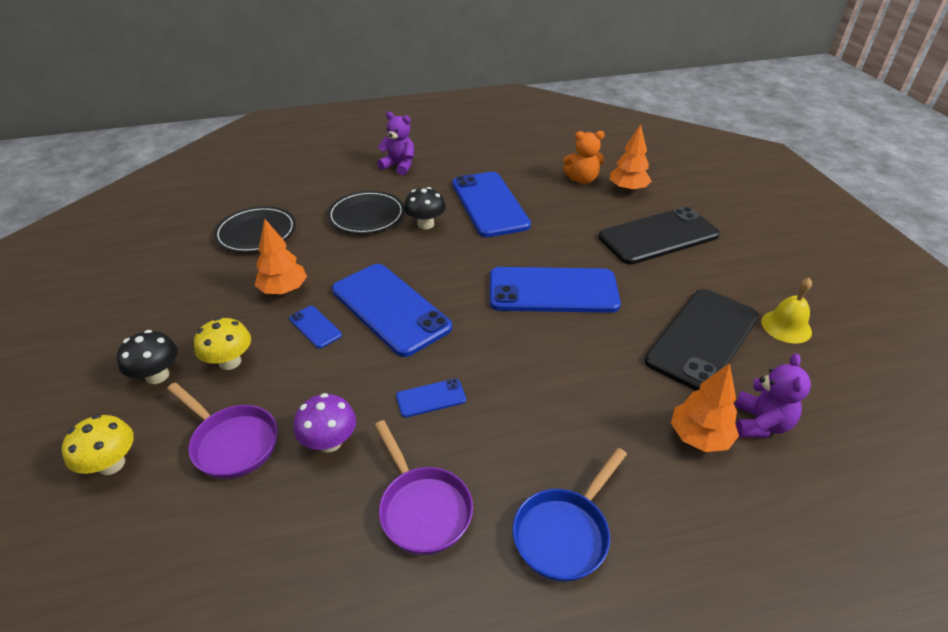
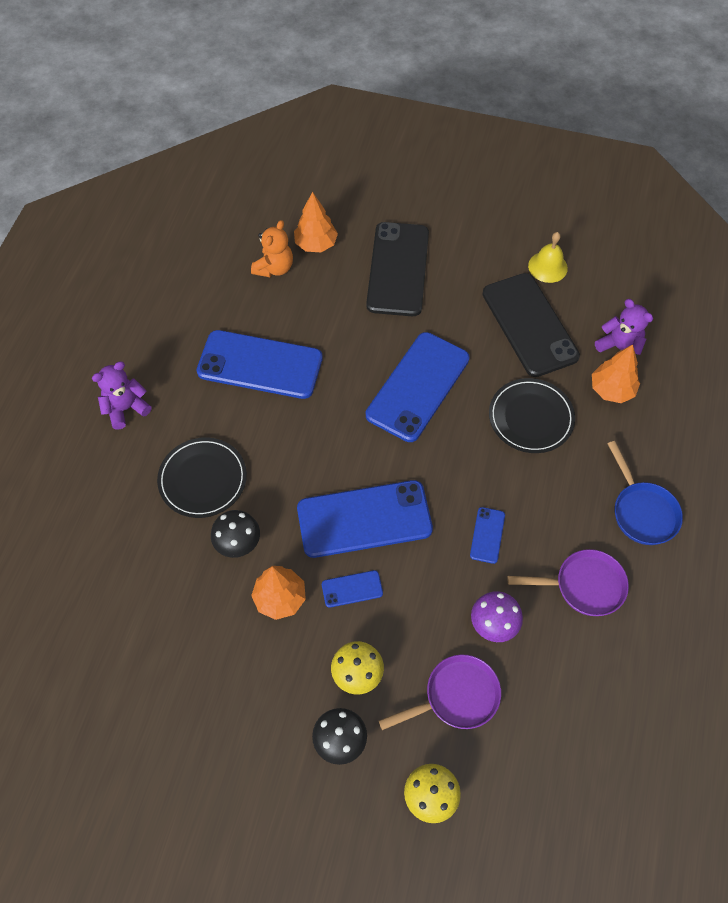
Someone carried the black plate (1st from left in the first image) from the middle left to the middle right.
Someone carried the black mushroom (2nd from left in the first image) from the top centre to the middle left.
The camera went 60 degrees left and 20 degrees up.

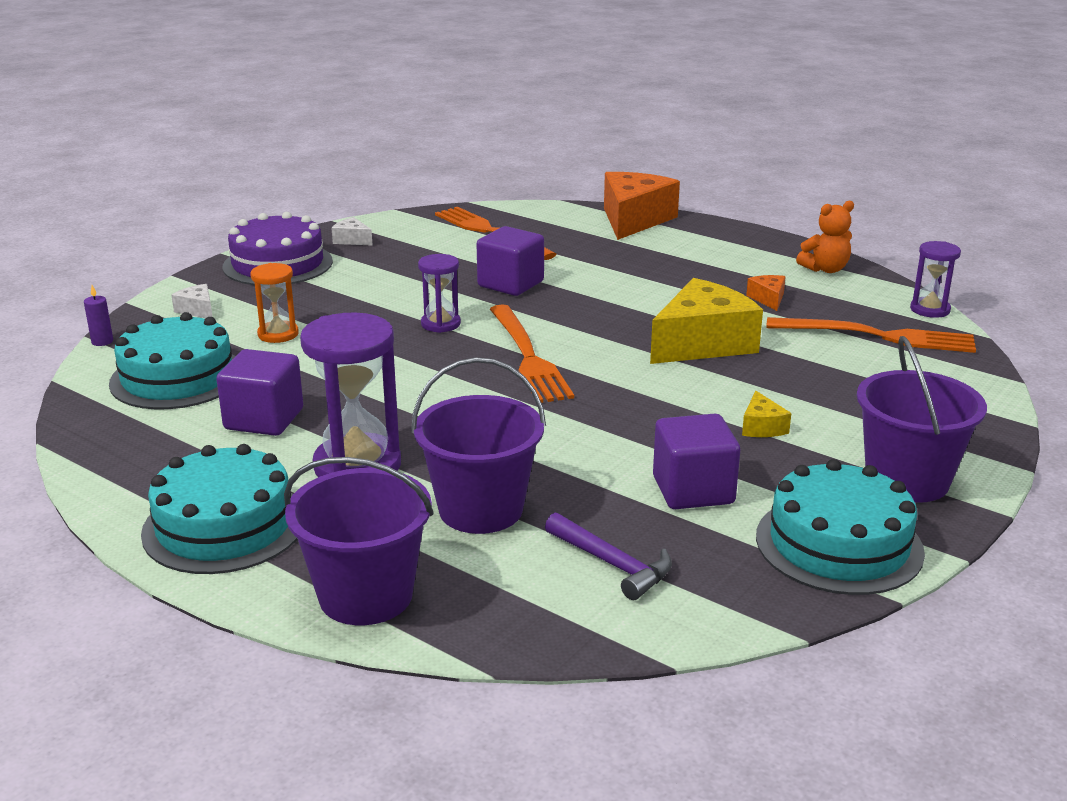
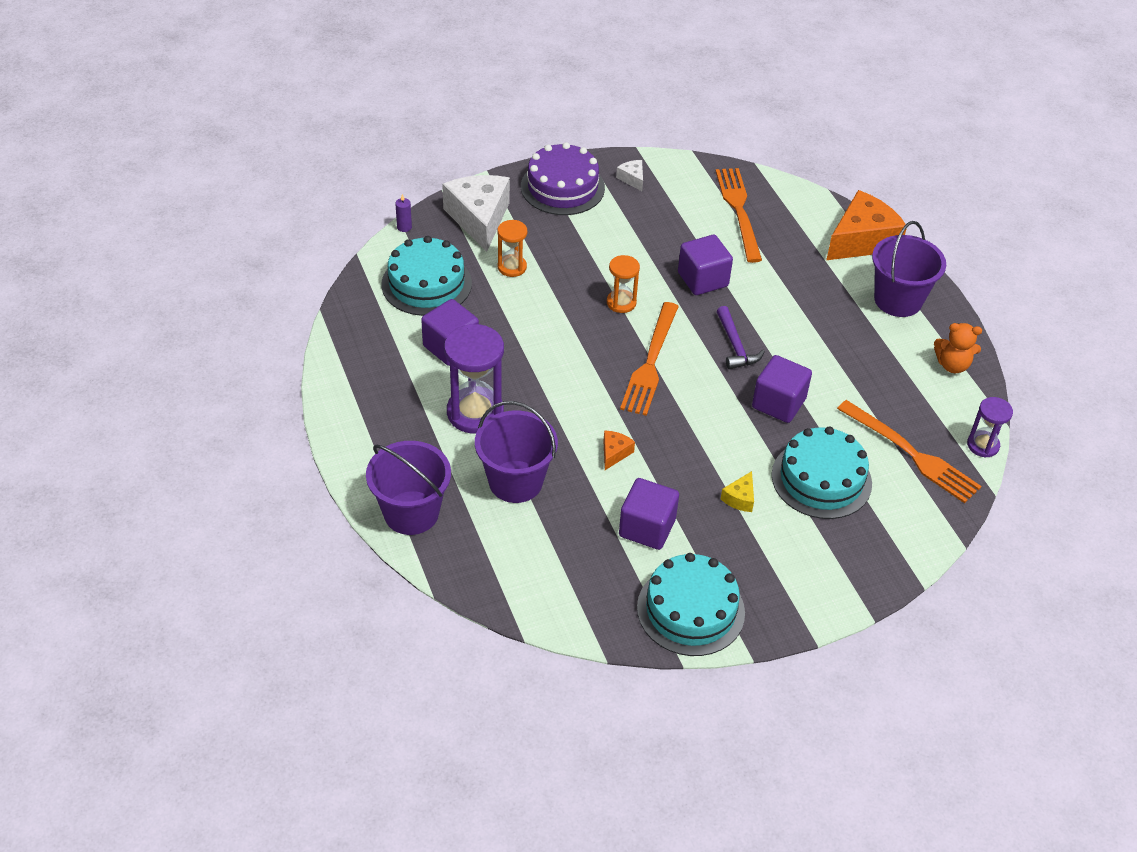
Someone carried the turquoise cake (2nd from left in the first image) from the middle left to the middle right.
Someone scaled the white cheese (1st from left) at the middle left by 2.31.
Someone repainted the purple hourglass (2nd from left) at the centre, which became the orange hourglass (2nd from left) at the centre.
Someone carried the purple hammer from the bottom centre to the centre.
Someone swapped the yellow cheese (1st from left) at the centre for the purple cube (4th from left) at the middle right.
Someone carried the orange cheese (2nd from left in the first image) from the middle right to the centre.
Someone carried the purple bucket (3rd from left) from the middle right to the top right.
The camera went 30 degrees right and 20 degrees up.

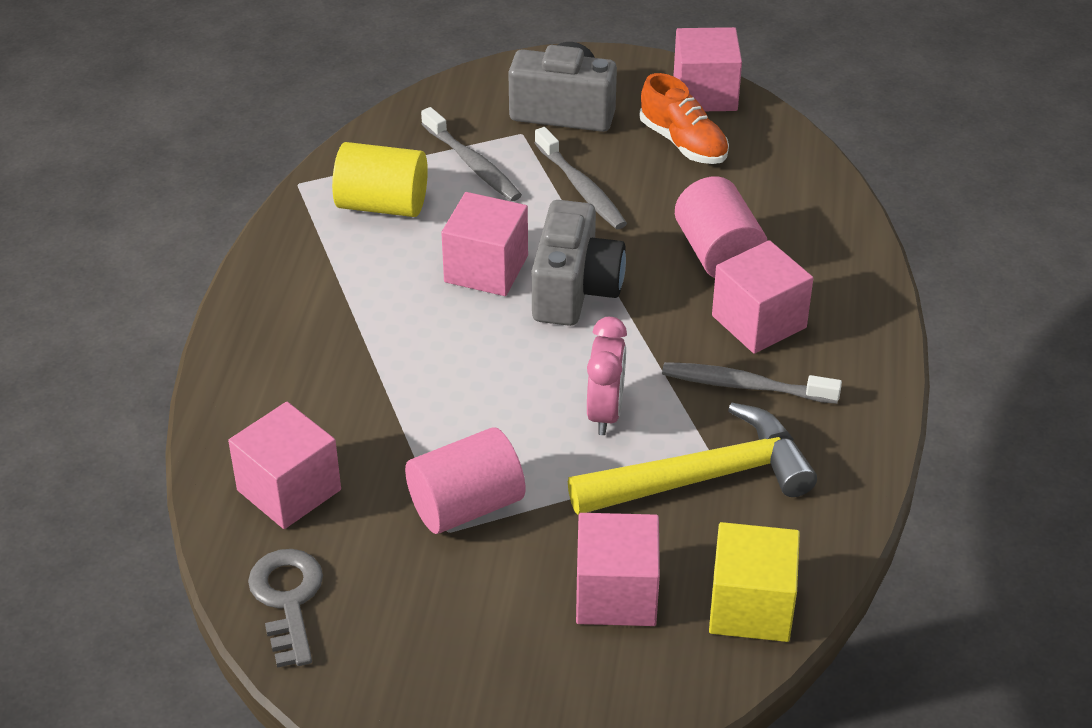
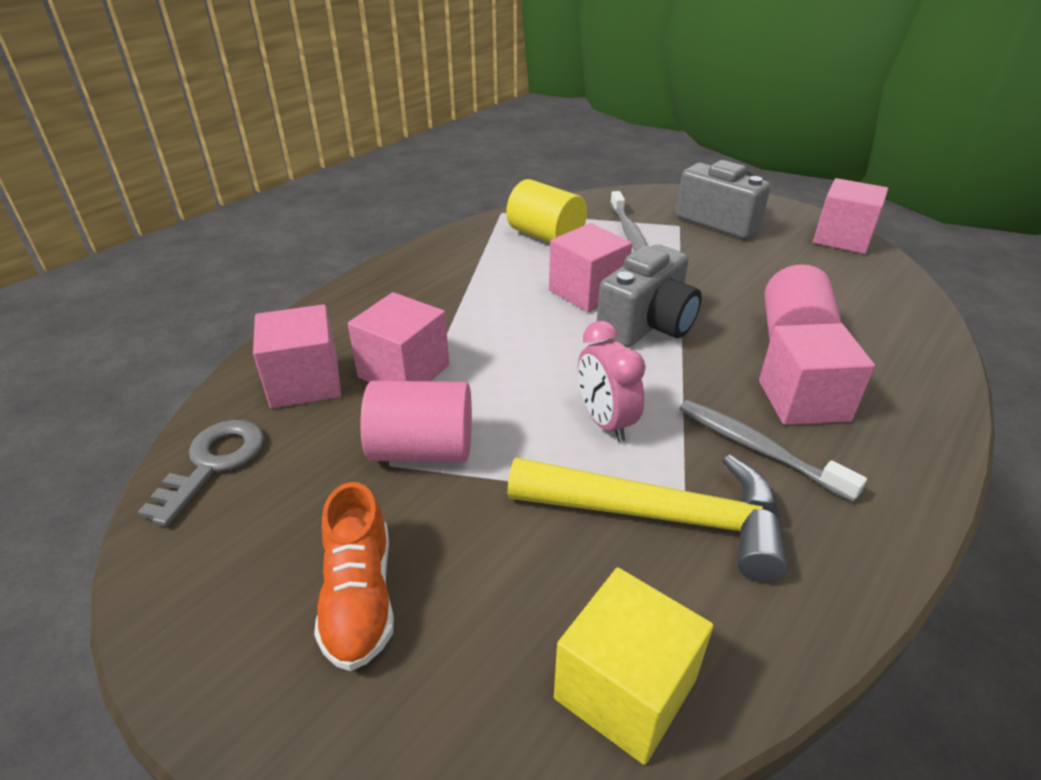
Someone took away the grey toothbrush (2nd from left) at the top centre.
Someone carried the pink cube (3rd from left in the first image) from the bottom centre to the centre.
Someone rotated the pink clock at the centre by 120 degrees clockwise.
Someone carried the orange shoe from the top centre to the bottom centre.
The camera went 30 degrees right and 5 degrees down.

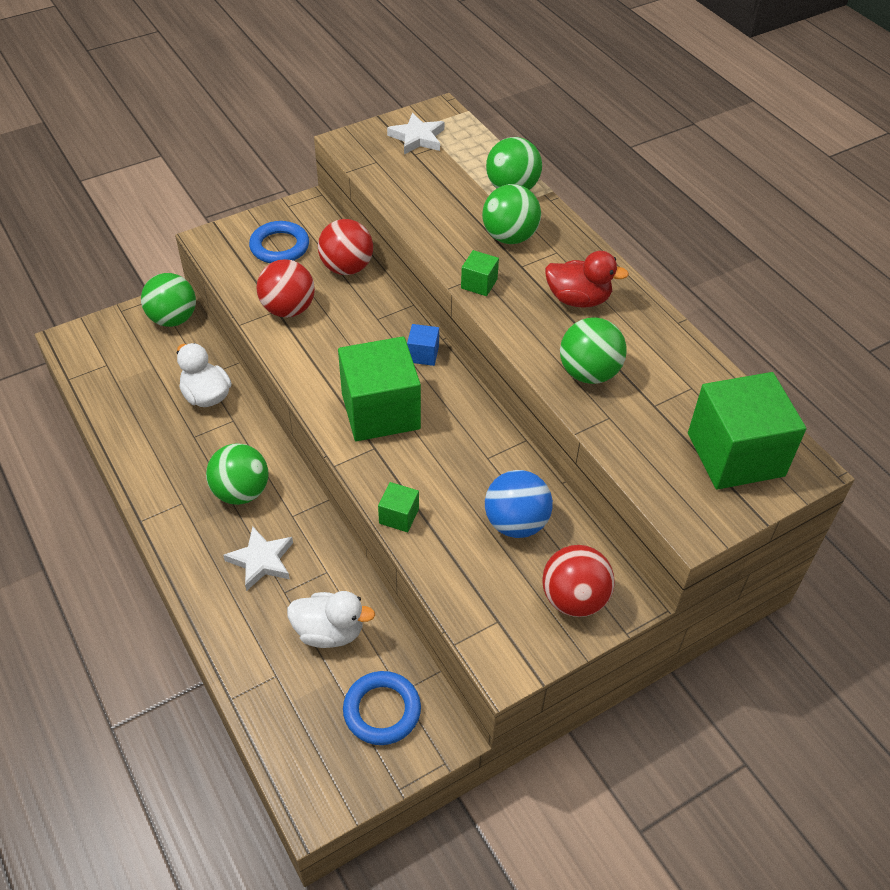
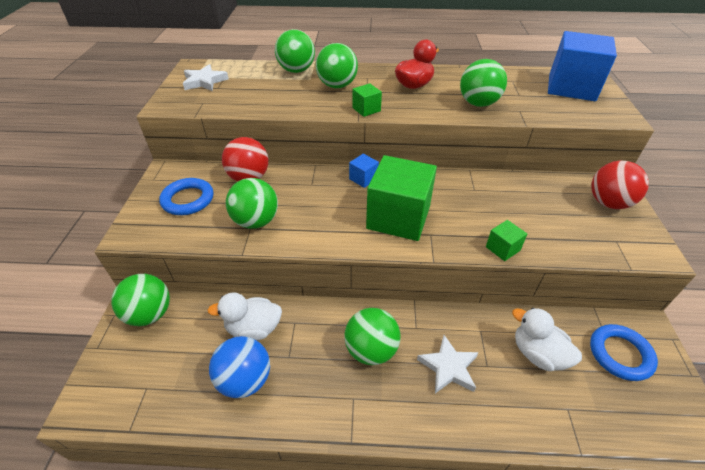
Someone repainted the red ball (1st from left) at the top left, which became the green ball (2nd from left) at the centre.
Someone rotated the white duck (2nd from left) at the bottom centre by 90 degrees counterclockwise.
Someone carried the blue ball from the centre to the bottom centre.
Someone repainted the green cube (4th from left) at the middle right, which became the blue cube (2nd from left) at the top right.
The camera went 55 degrees left and 5 degrees down.

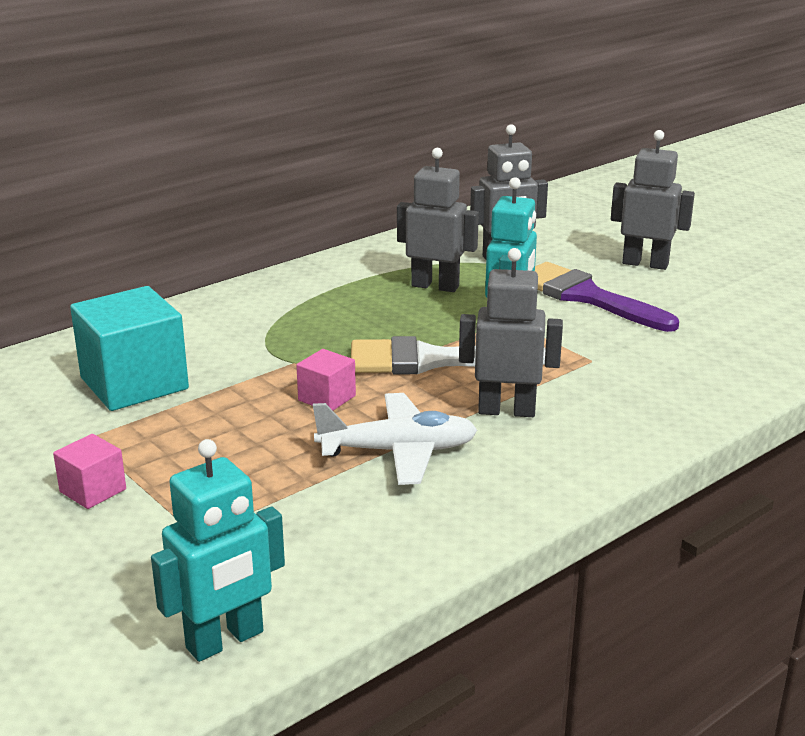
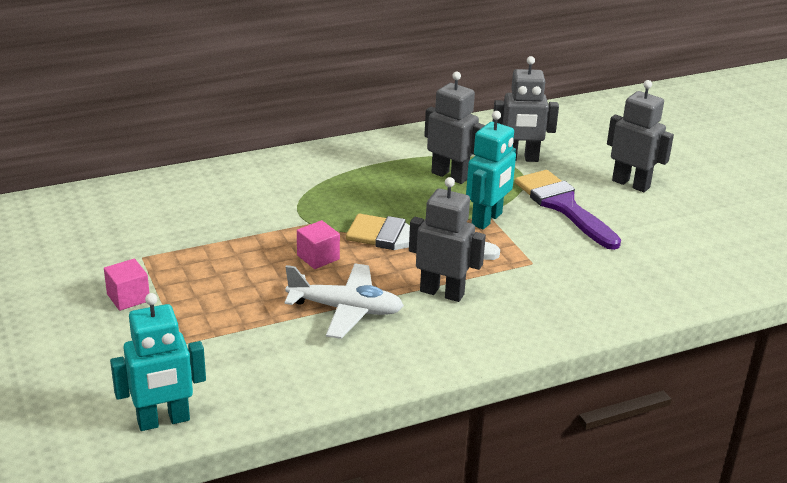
Someone took away the turquoise cube at the middle left.
The camera went 15 degrees right and 5 degrees up.

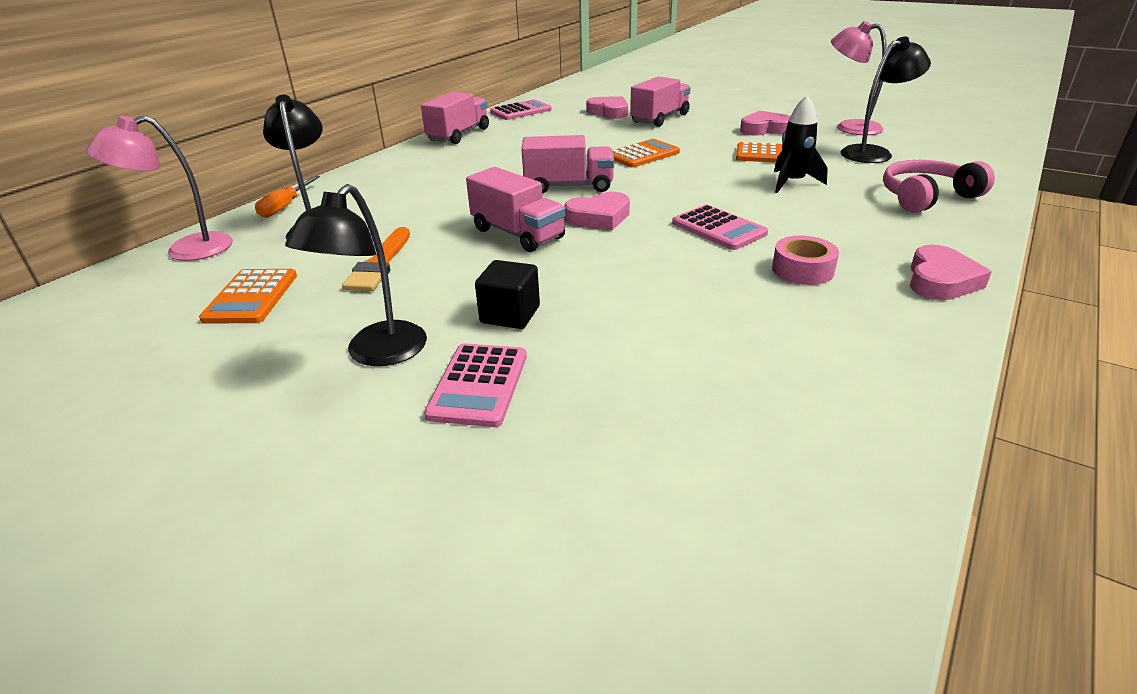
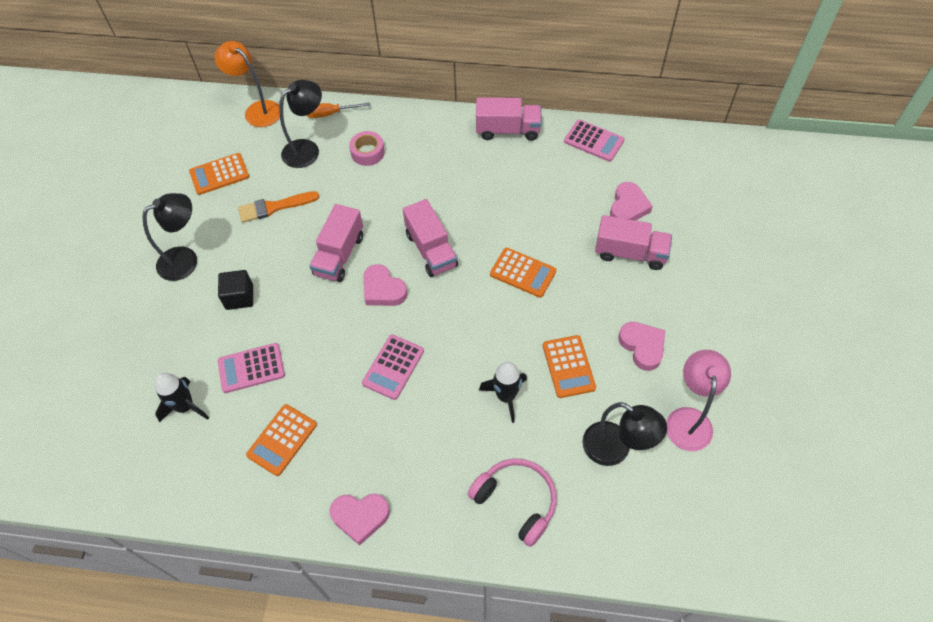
Someone repainted the pink lamp (1st from left) at the top left, which became the orange lamp at the top left.
Someone rotated the black lamp (2nd from left in the first image) at the middle left by 150 degrees clockwise.
Someone carried the pink calculator (1st from left) from the centre to the middle left.
Someone carried the pink tape from the middle right to the top centre.
Someone put down the black rocket (1st from left) at the middle left.
Someone put down the orange calculator (2nd from left) at the bottom left.
The camera went 65 degrees right and 25 degrees up.

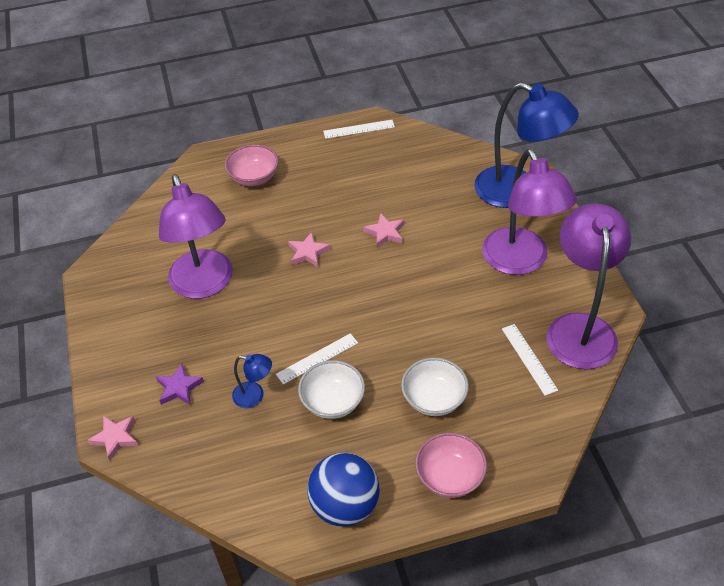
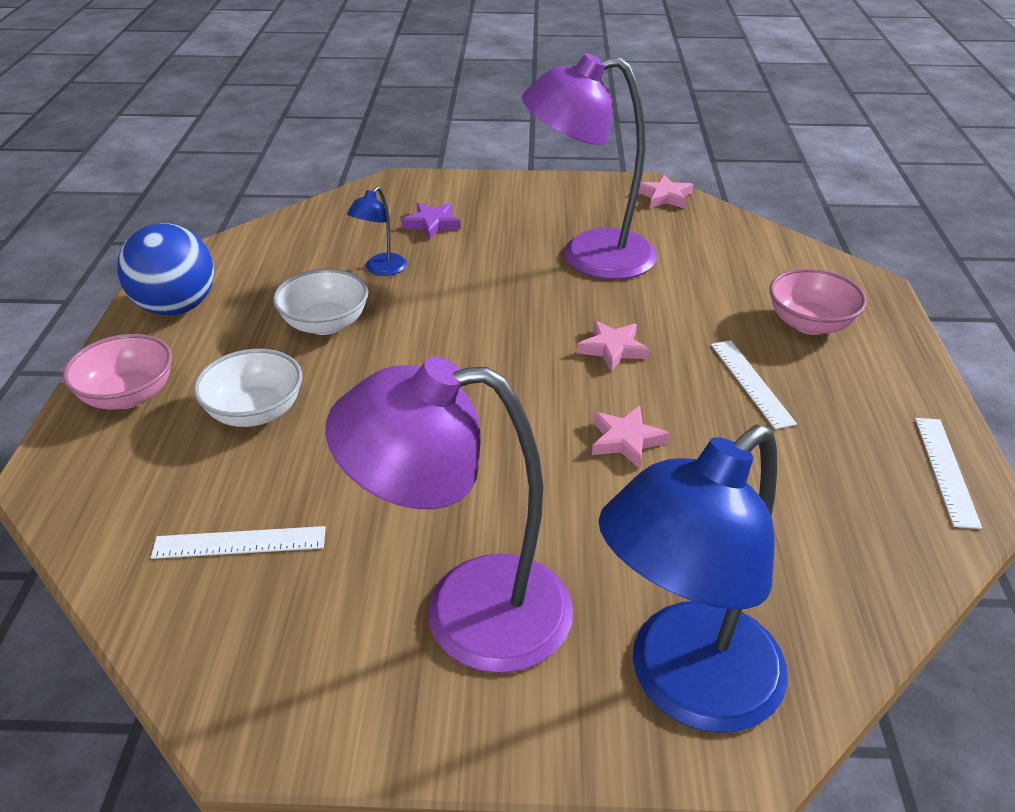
Someone carried the pink star (1st from left in the first image) from the bottom left to the top centre.
Someone carried the white ruler (1st from left in the first image) from the centre to the middle right.
Someone took away the purple lamp (3rd from left) at the middle right.
The camera went 105 degrees right and 10 degrees down.

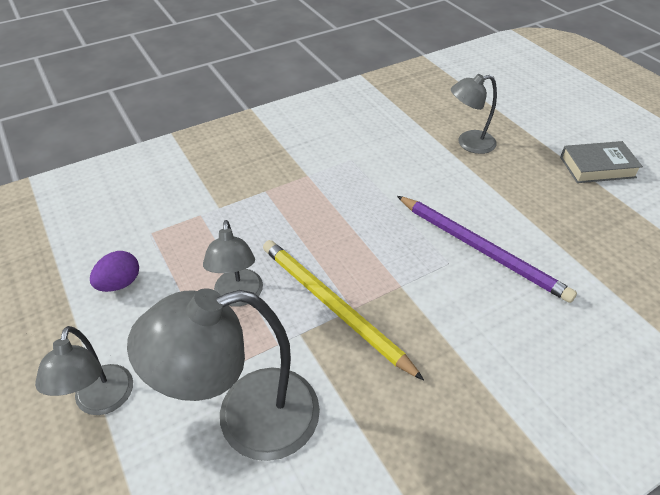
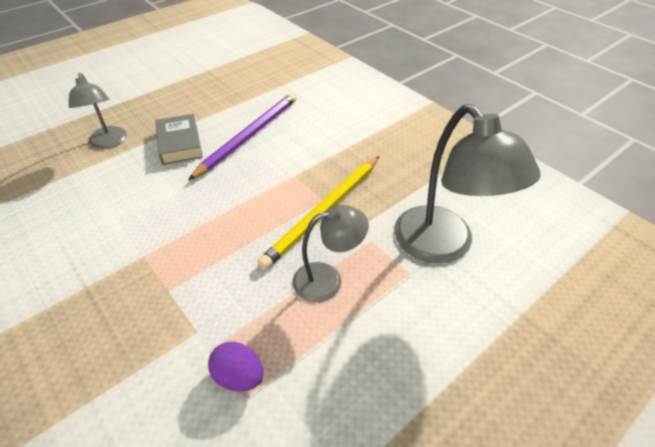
Someone took away the grey lamp (1st from left) at the bottom left.
Someone carried the purple egg from the middle left to the bottom centre.
Someone carried the grey book from the top right to the top left.
The camera went 100 degrees left and 0 degrees up.

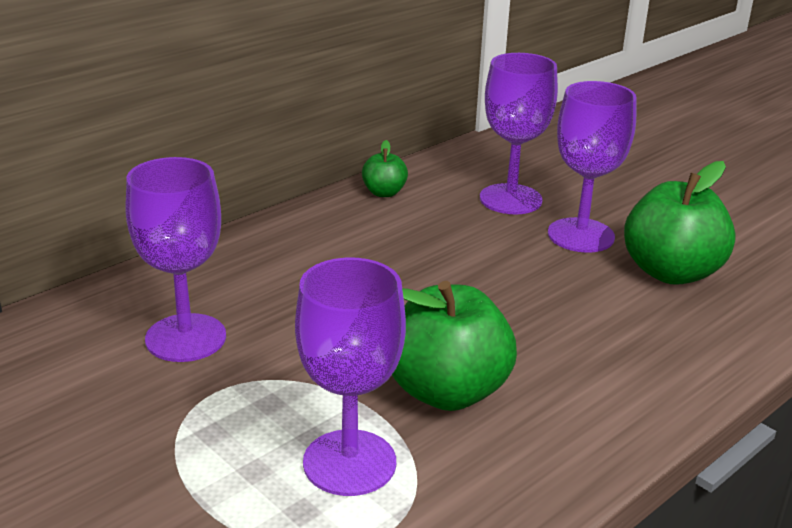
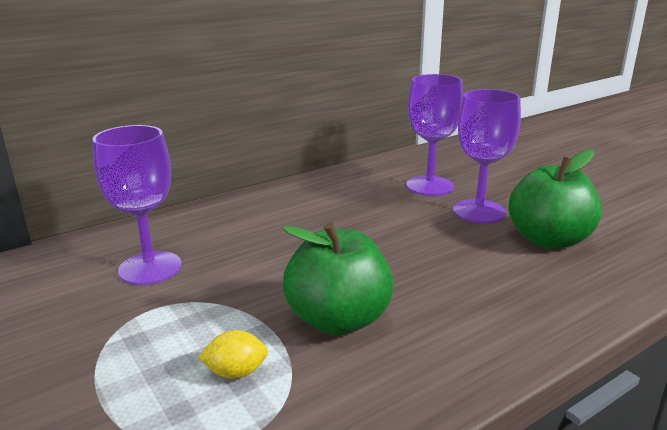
Someone swapped the purple goblet (2nd from left) at the bottom centre for the yellow lemon at the bottom centre.
Someone took away the green apple (1st from left) at the top centre.
The camera went 10 degrees right and 5 degrees down.

